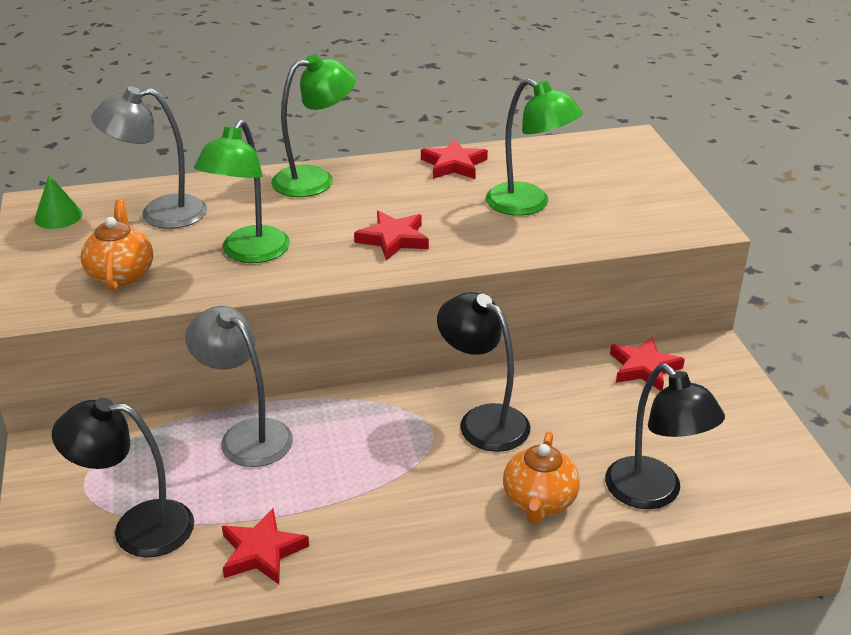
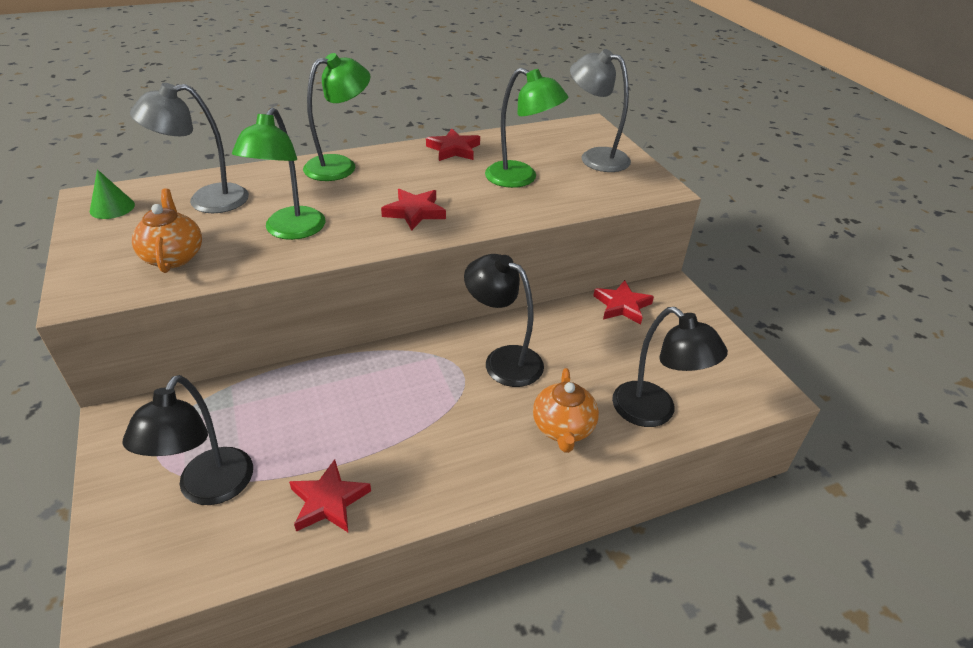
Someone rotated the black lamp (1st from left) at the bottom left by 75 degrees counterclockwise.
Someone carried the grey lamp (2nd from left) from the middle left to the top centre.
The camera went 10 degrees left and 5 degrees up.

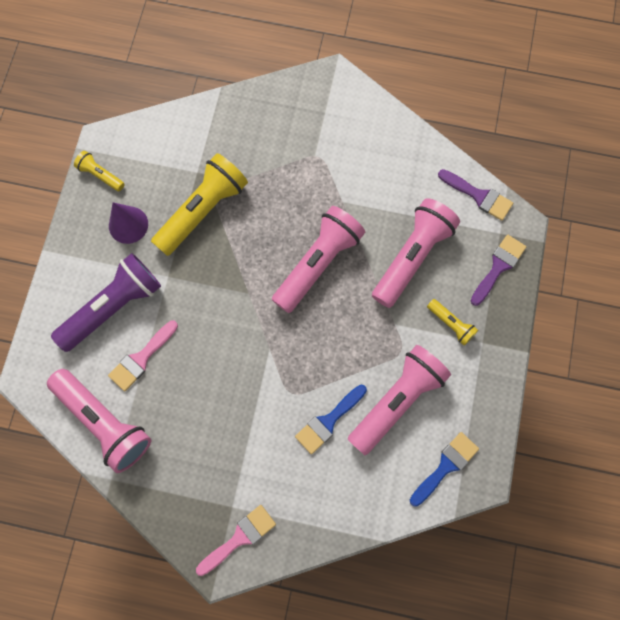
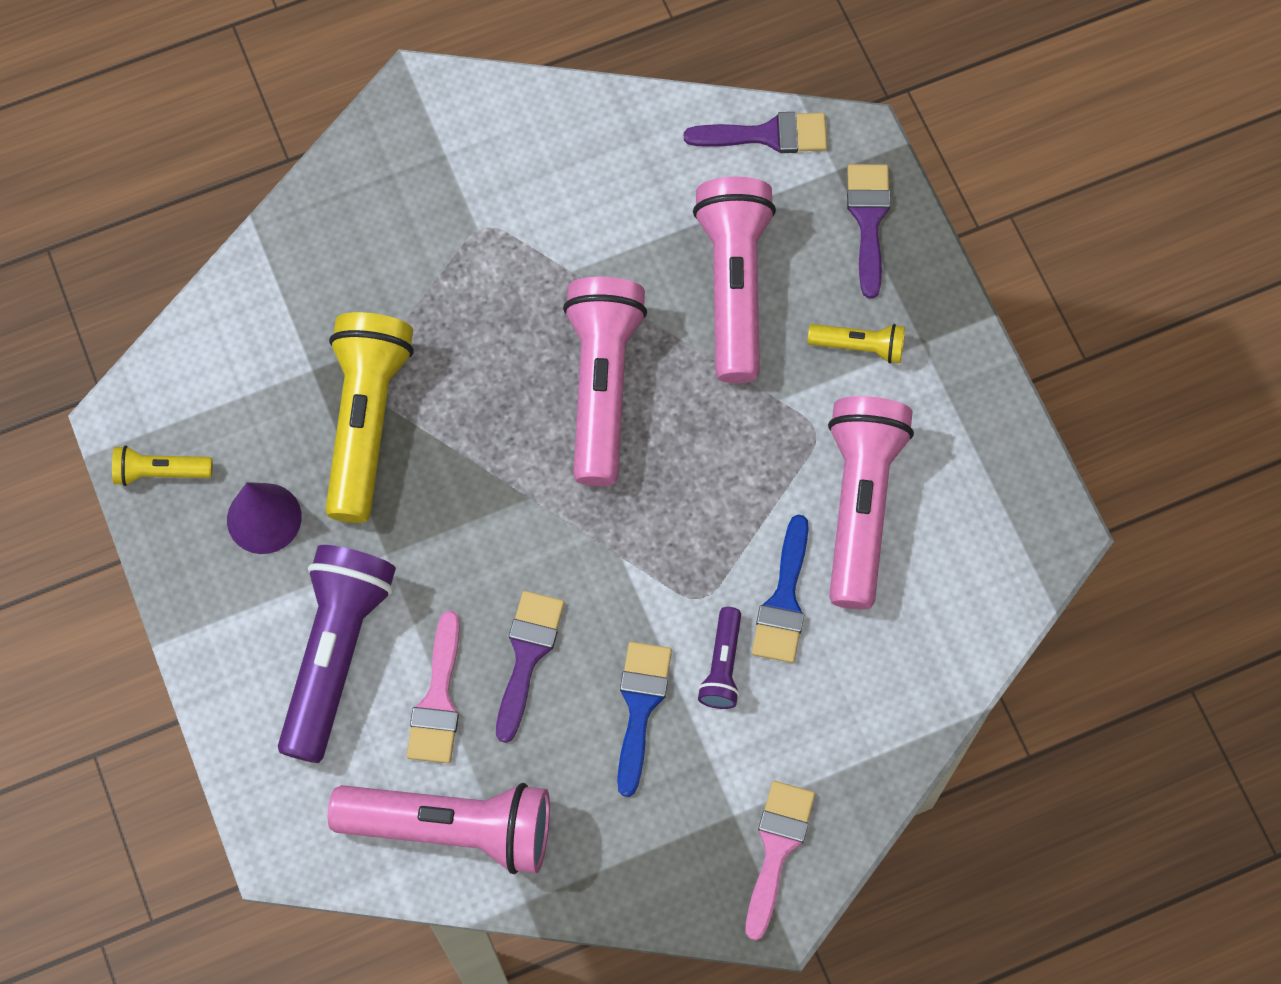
Someone carried the blue brush (2nd from left in the first image) from the bottom right to the bottom centre.
Someone put down the purple brush (1st from left) at the bottom centre.
Someone put down the purple flashlight (2nd from left) at the bottom centre.
The camera went 35 degrees left and 5 degrees down.

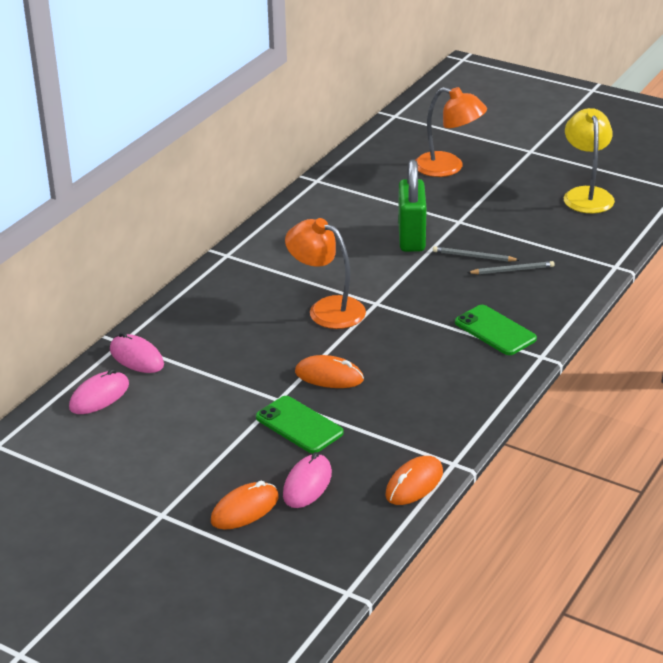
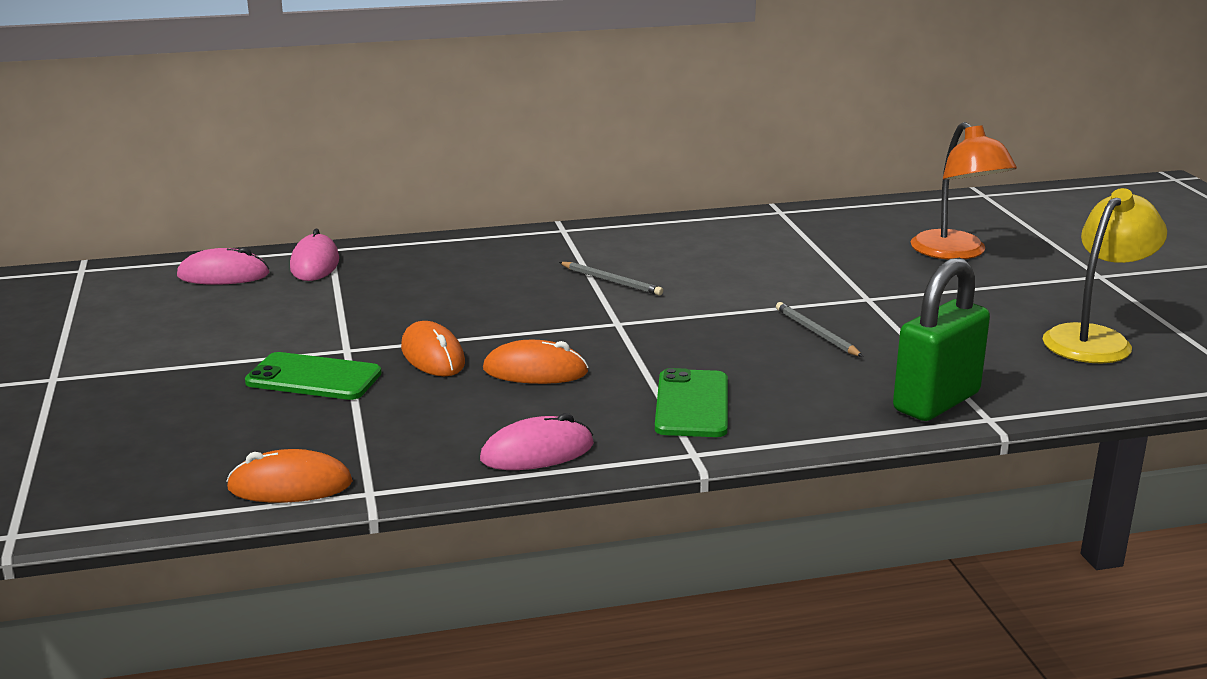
Someone carried the orange mouse (1st from left in the first image) from the bottom centre to the centre.
Someone rotated the green phone (1st from left) at the centre by 75 degrees counterclockwise.
Someone carried the pink mouse (3rd from left) from the bottom centre to the centre.
Someone took away the orange lamp (1st from left) at the centre.
Someone carried the green padlock from the top centre to the middle right.
Someone carried the grey pencil (2nd from left in the first image) from the middle right to the centre.
The camera went 45 degrees right and 10 degrees down.

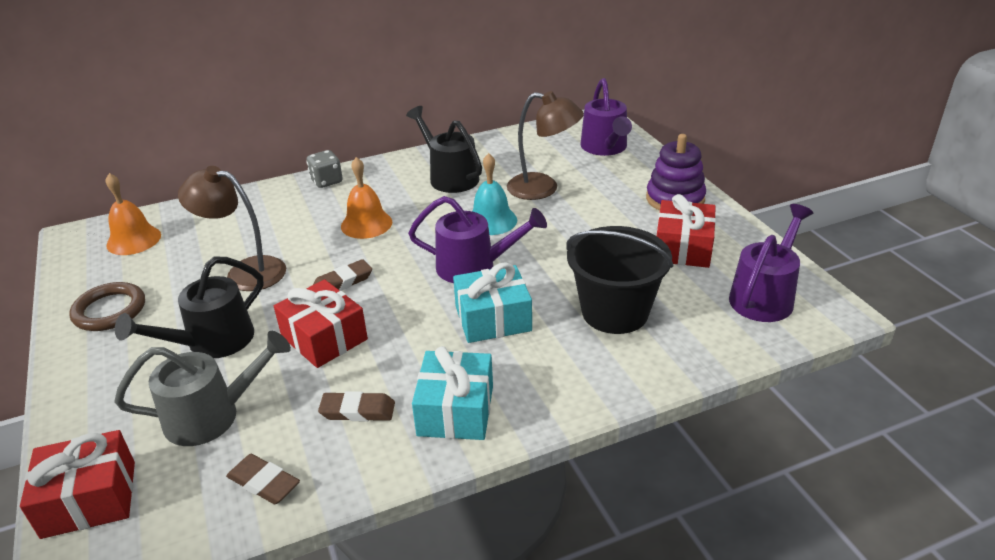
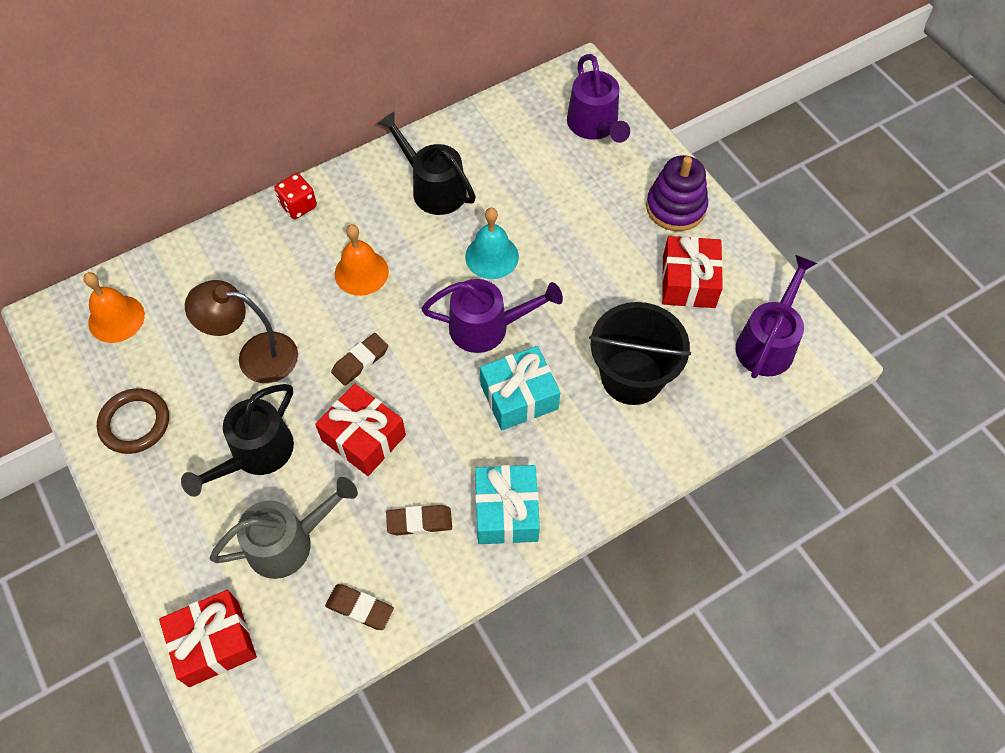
Someone repainted the grey dice at the top left, which became the red dice at the top left.
Someone took away the brown lamp (2nd from left) at the top centre.
The camera went 10 degrees left and 25 degrees up.

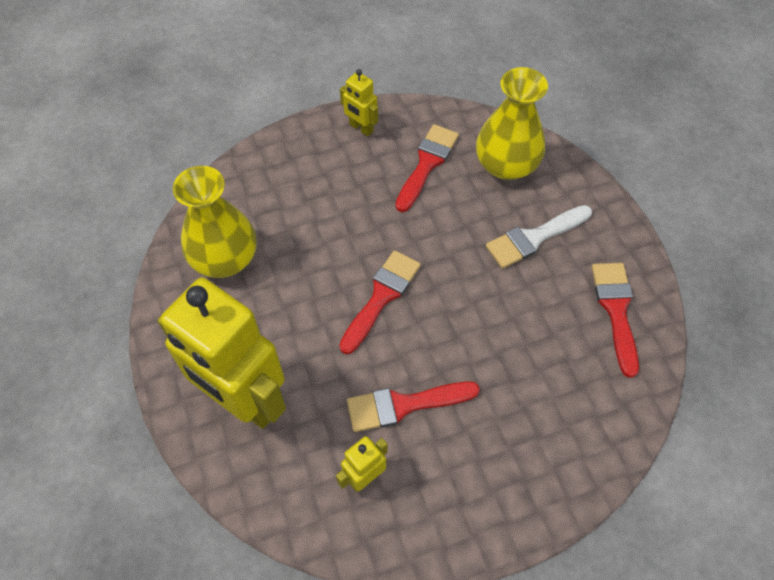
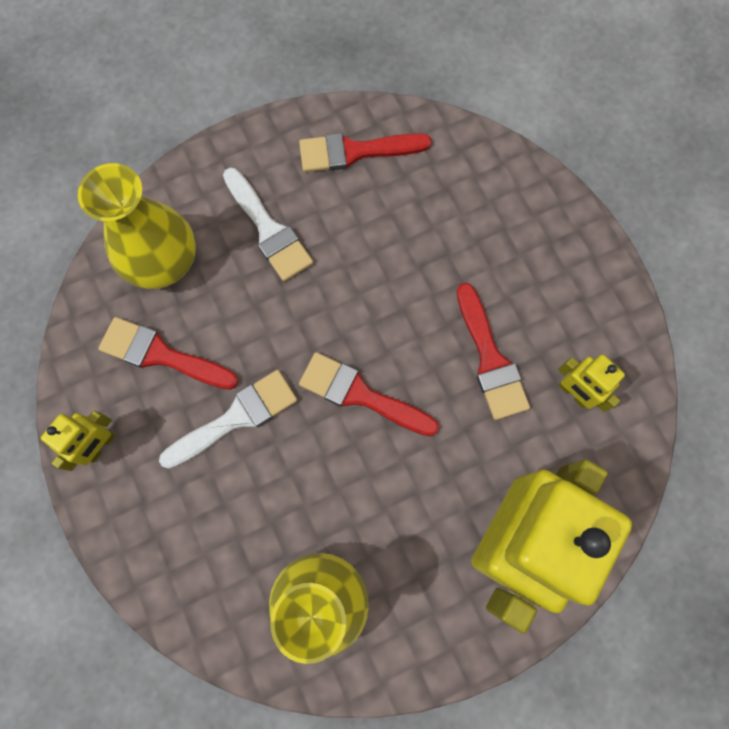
Someone put down the white brush (1st from left) at the middle left.
The camera went 95 degrees left and 15 degrees up.

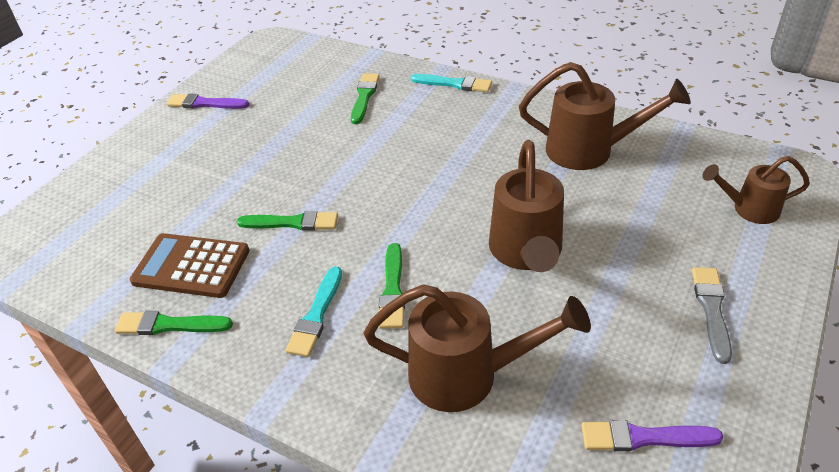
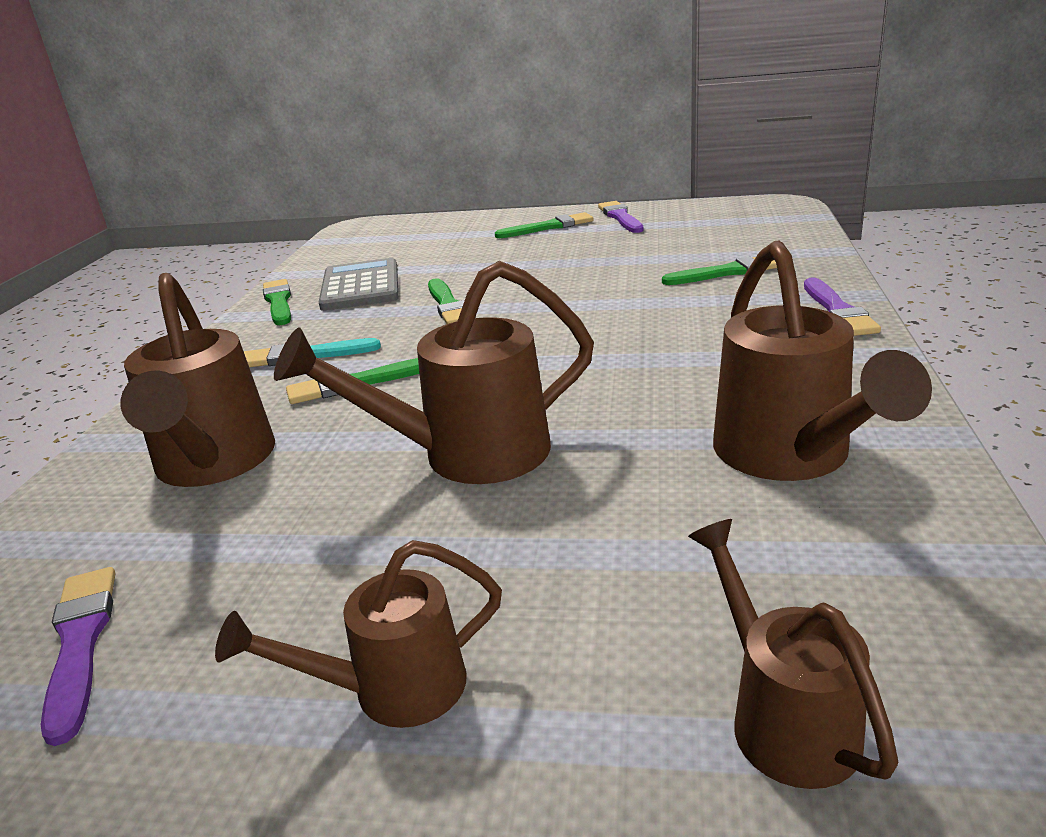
Someone repainted the brown calculator at the middle left, which became the grey calculator at the centre.
Someone repainted the turquoise brush (2nd from left) at the top centre, which became the purple brush (3rd from left) at the middle right.
Someone swapped the grey brush at the bottom right for the brown watering can (2nd from left) at the bottom centre.
Someone put down the green brush (4th from left) at the top centre.
The camera went 70 degrees right and 15 degrees down.

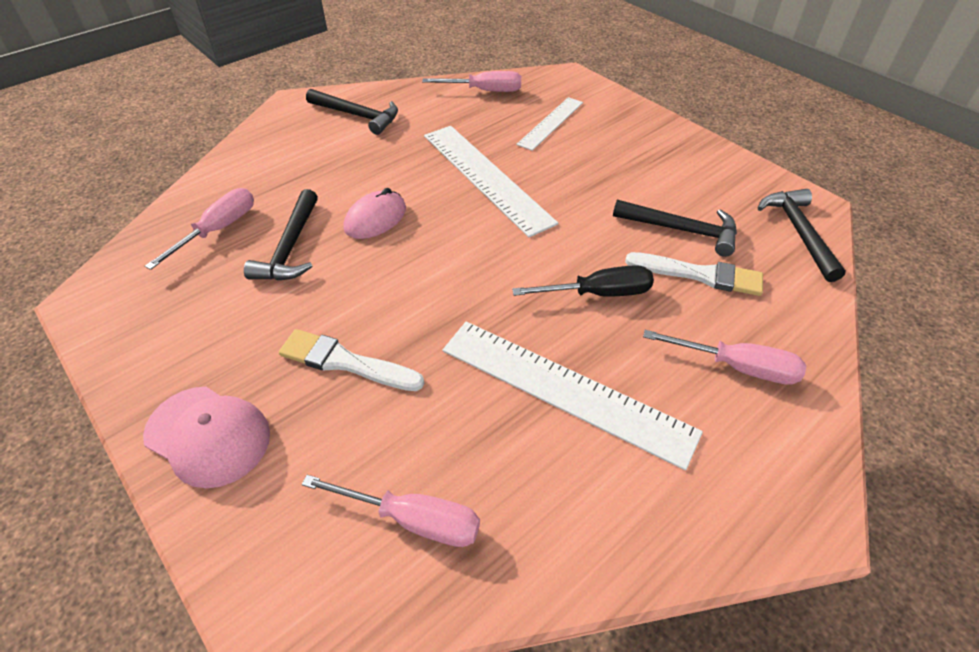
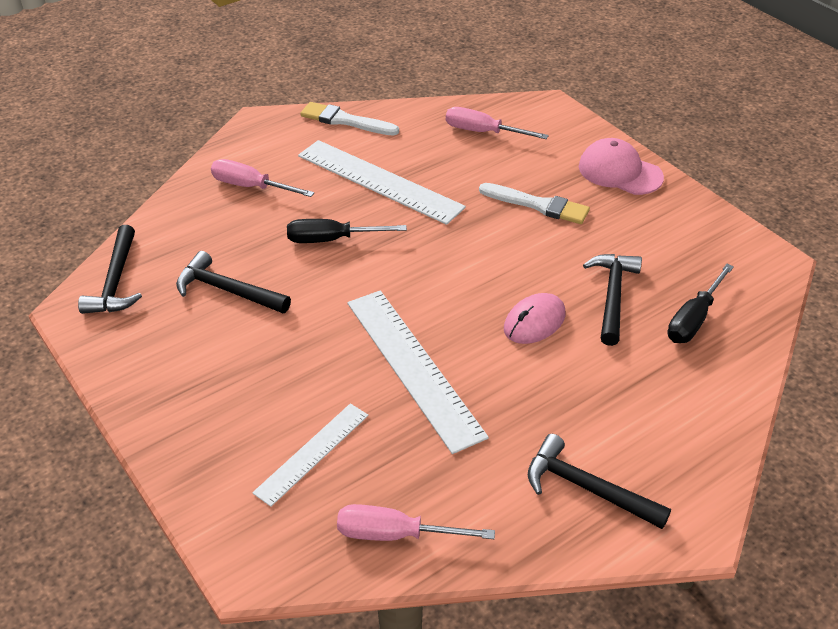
Someone repainted the pink screwdriver (1st from left) at the middle left, which became the black screwdriver (2nd from left) at the middle right.
Someone carried the white brush (2nd from left in the first image) from the middle right to the top centre.
The camera went 175 degrees left and 5 degrees down.

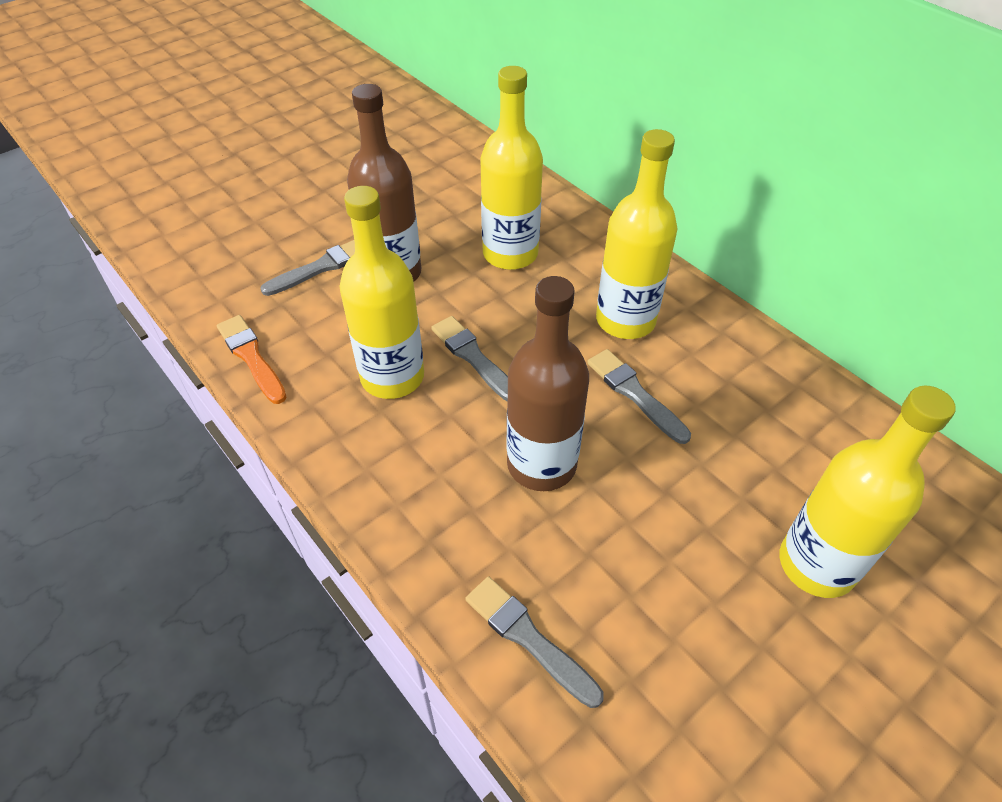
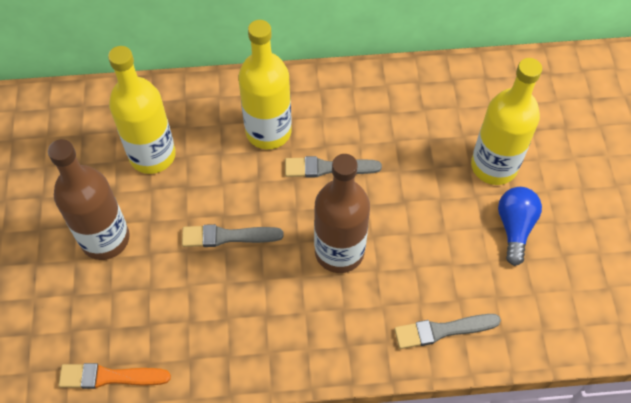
Someone took away the grey brush (1st from left) at the middle left.
Someone took away the yellow bottle (1st from left) at the centre.
Someone put down the blue light bulb at the middle right.
The camera went 55 degrees left and 10 degrees up.

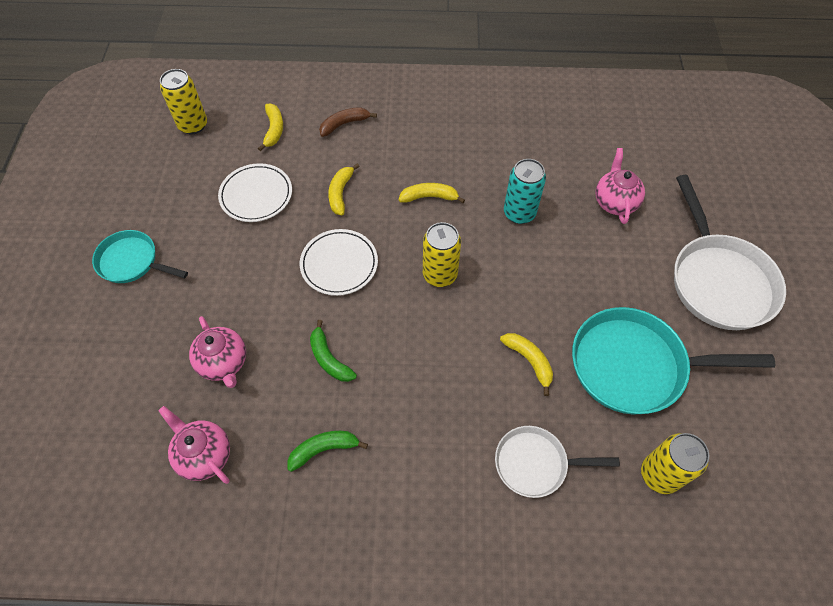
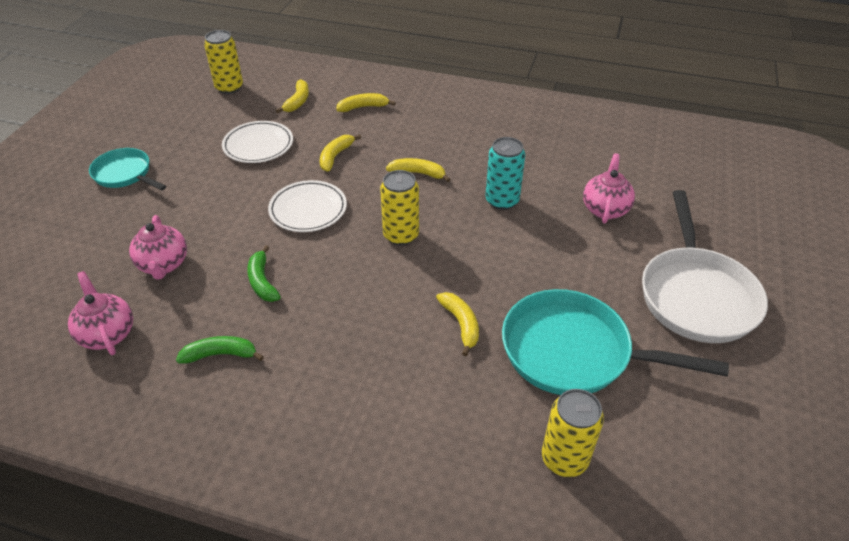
Someone repainted the brown banana at the top centre, which became the yellow banana (3rd from left) at the top centre.
Someone took away the white pan (1st from left) at the bottom right.
The camera went 15 degrees right and 15 degrees down.

